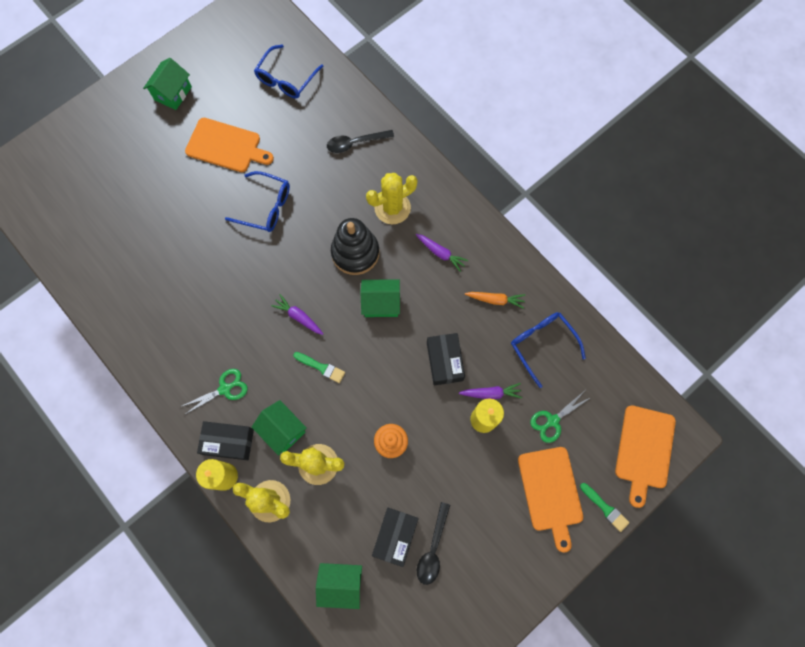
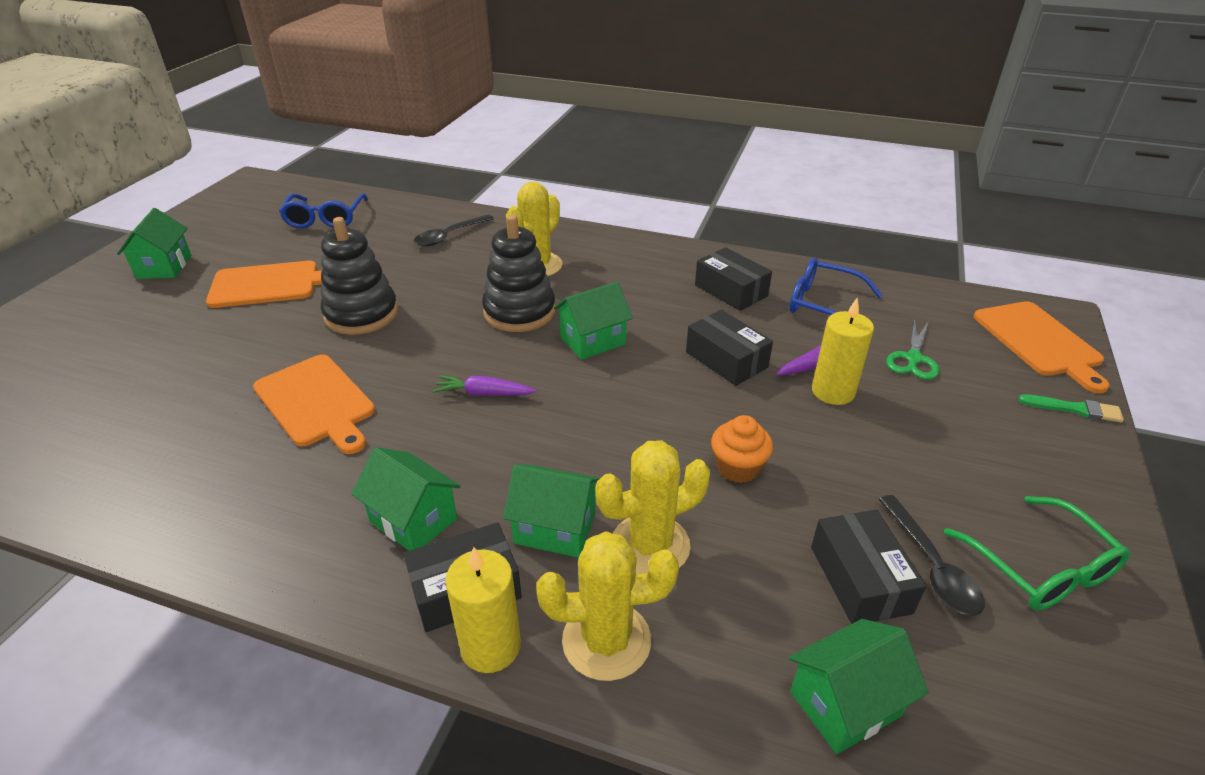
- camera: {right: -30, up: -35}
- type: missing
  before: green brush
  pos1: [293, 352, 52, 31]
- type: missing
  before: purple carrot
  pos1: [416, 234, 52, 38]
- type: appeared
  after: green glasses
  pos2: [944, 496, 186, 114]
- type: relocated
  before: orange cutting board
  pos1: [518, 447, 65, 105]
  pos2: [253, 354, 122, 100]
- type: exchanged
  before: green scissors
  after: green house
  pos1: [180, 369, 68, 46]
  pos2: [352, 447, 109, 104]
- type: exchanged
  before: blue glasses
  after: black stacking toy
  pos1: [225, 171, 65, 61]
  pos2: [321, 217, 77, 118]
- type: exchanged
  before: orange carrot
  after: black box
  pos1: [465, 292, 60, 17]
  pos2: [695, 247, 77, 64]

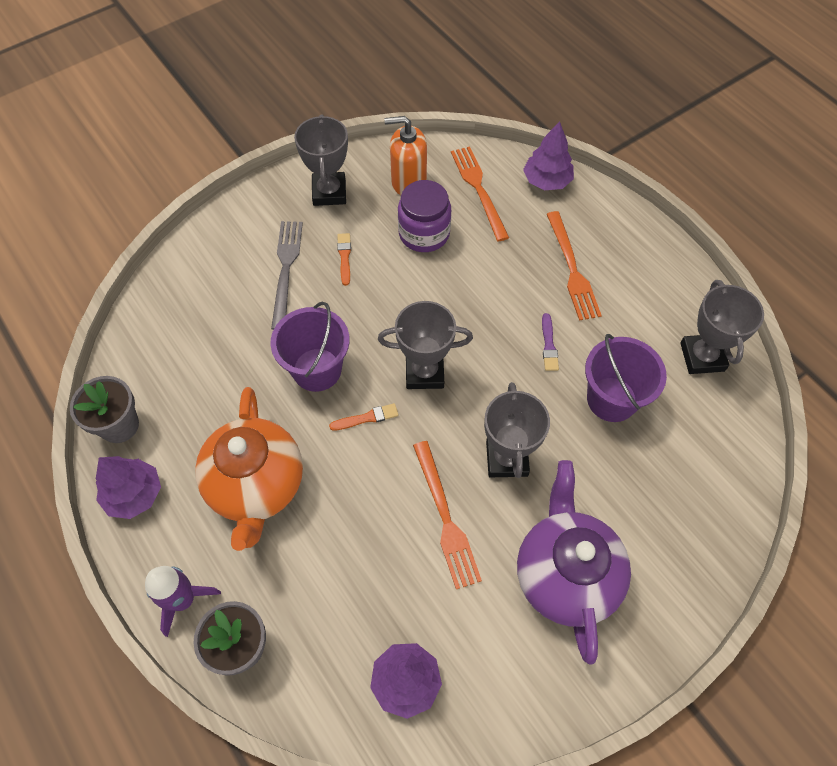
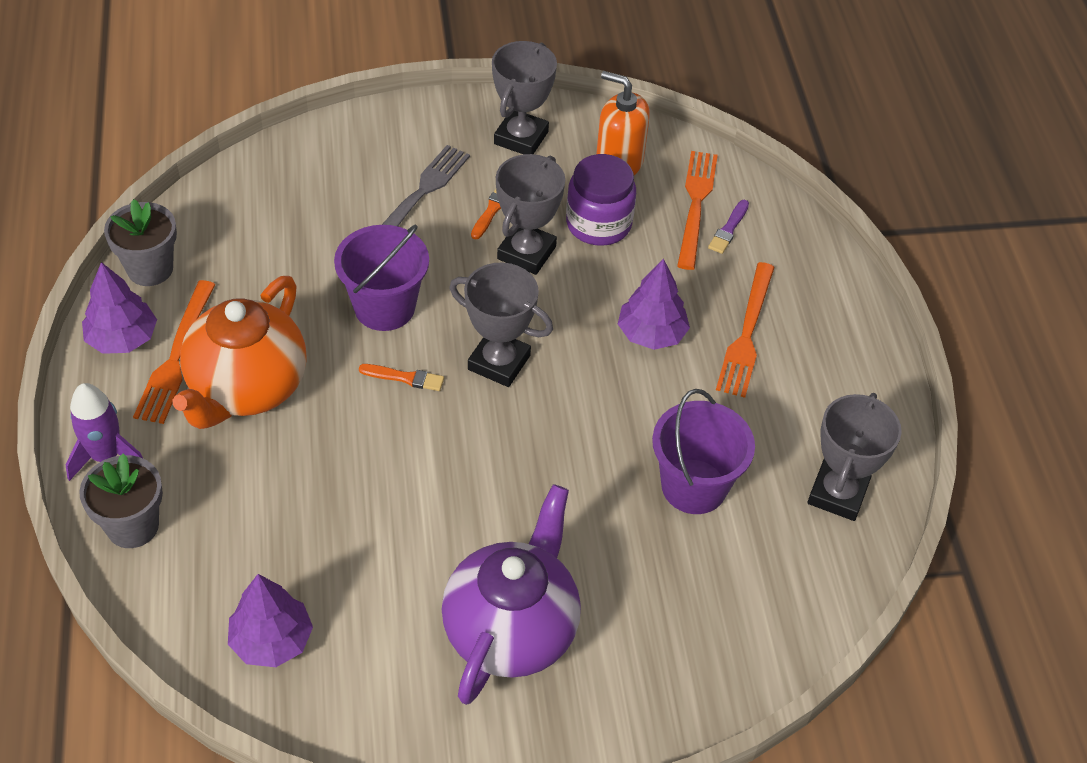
- camera: {right: 25, up: -10}
- type: relocated
  before: orange fork
  pos1: [413, 441, 69, 148]
  pos2: [133, 280, 83, 144]
- type: relocated
  before: grey trophy
  pos1: [484, 382, 66, 96]
  pos2: [496, 154, 69, 121]
- type: relocated
  before: purple tree
  pos1: [523, 121, 51, 69]
  pos2: [618, 259, 72, 91]
- type: relocated
  before: purple brush
  pos1: [542, 313, 17, 58]
  pos2: [708, 200, 41, 54]

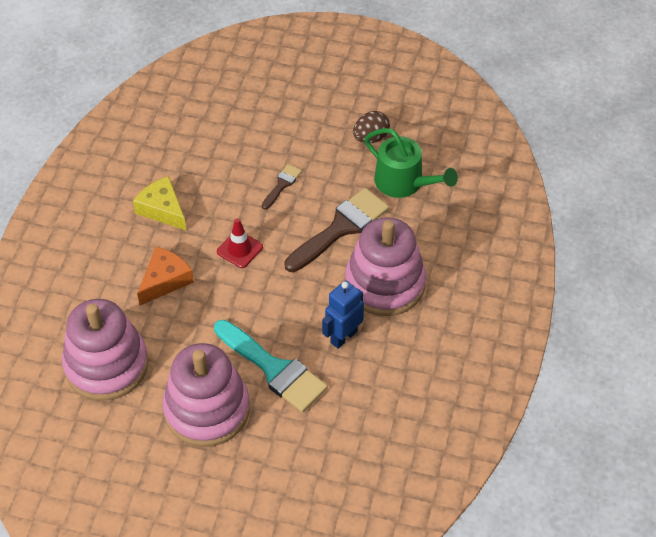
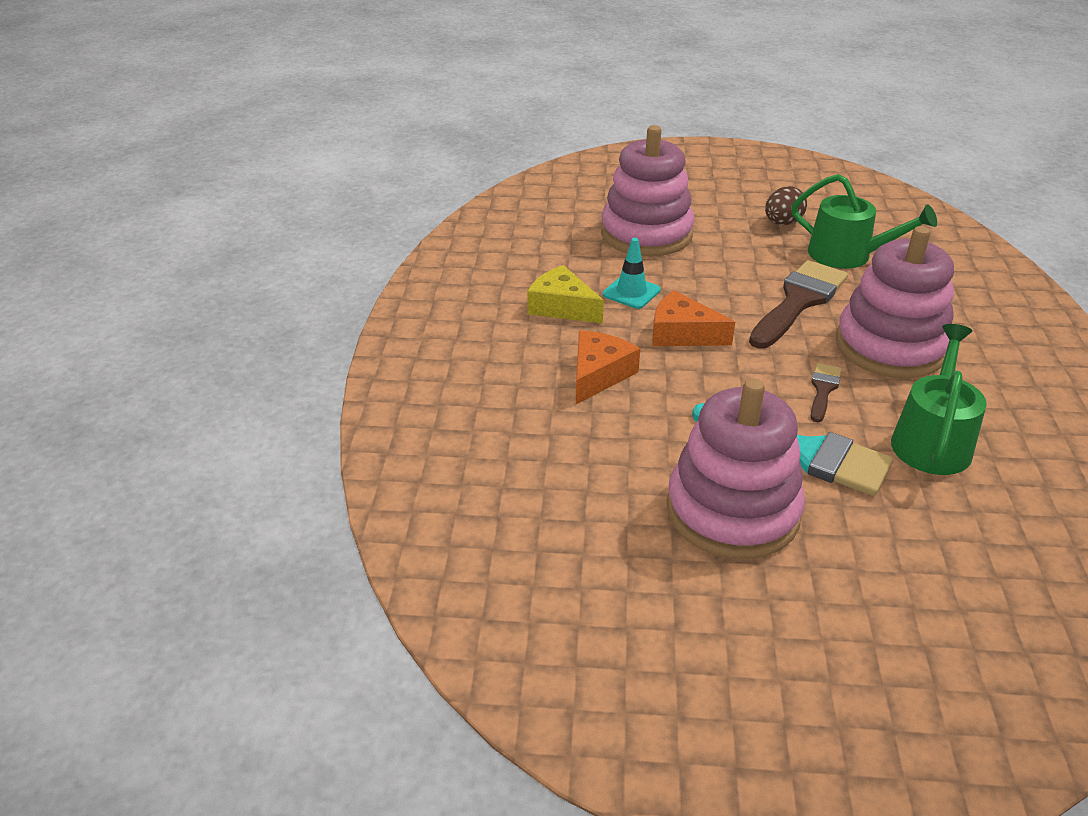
- camera: {right: -10, up: -15}
- type: missing
  before: blue robot
  pos1: [322, 280, 42, 69]
- type: appeared
  after: turquoise traffic cone
  pos2: [603, 238, 58, 71]
- type: appeared
  after: green watering can
  pos2: [891, 324, 96, 151]
- type: relocated
  before: pink stacking toy
  pos1: [62, 299, 87, 102]
  pos2: [601, 125, 93, 132]
- type: relocated
  before: brown brush
  pos1: [262, 164, 40, 46]
  pos2: [811, 363, 31, 59]
- type: exchanged
  before: red traffic cone
  after: orange cheese
  pos1: [217, 218, 46, 50]
  pos2: [652, 290, 83, 56]

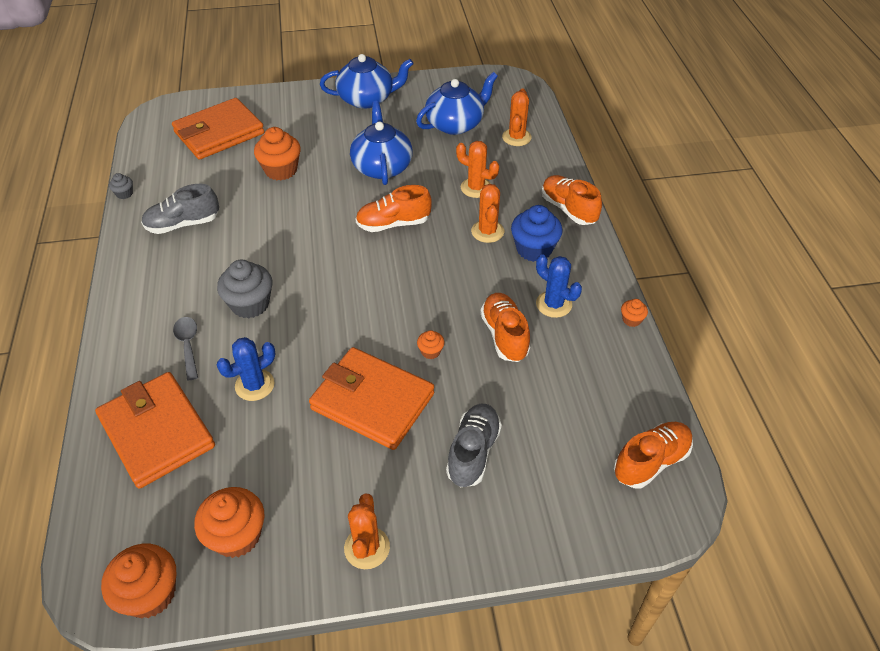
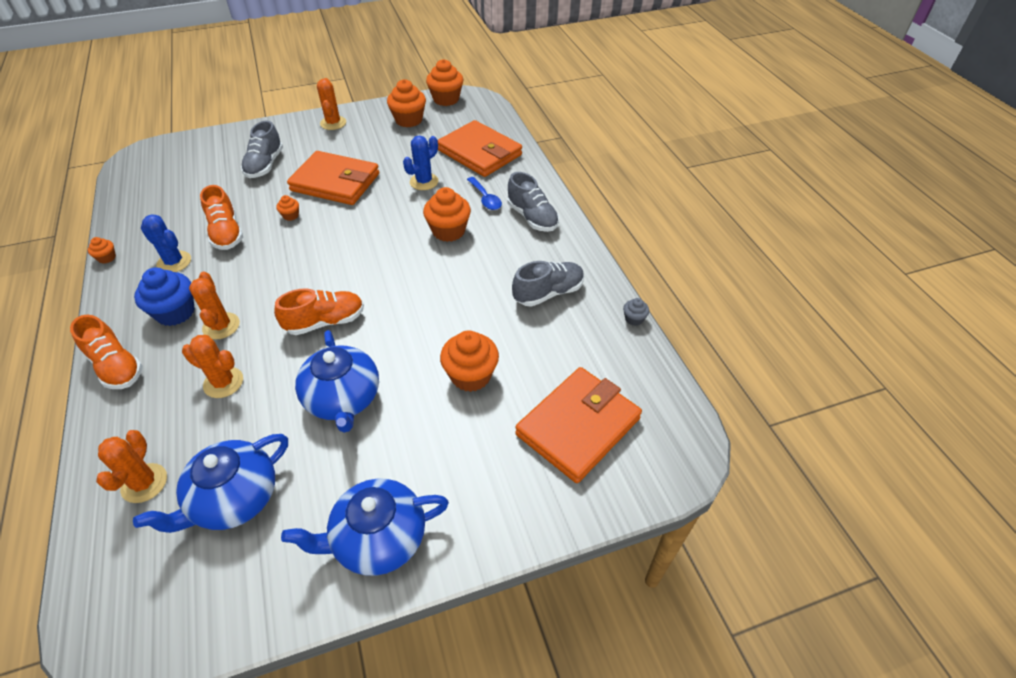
- camera: {right: 170, up: 0}
- type: missing
  before: orange shoe
  pos1: [614, 422, 79, 66]
- type: appeared
  after: grey shoe
  pos2: [508, 172, 51, 60]
- type: colour
  before: grey spoon
  after: blue spoon
  pos1: [173, 317, 25, 64]
  pos2: [467, 177, 35, 33]
- type: colour
  before: grey cupcake
  after: orange cupcake
  pos1: [217, 260, 55, 59]
  pos2: [423, 187, 48, 55]

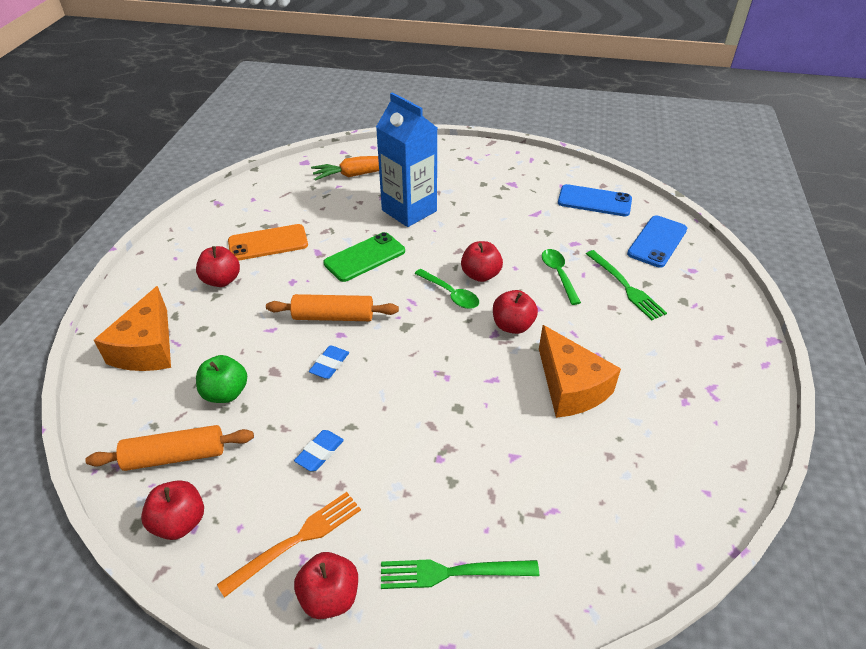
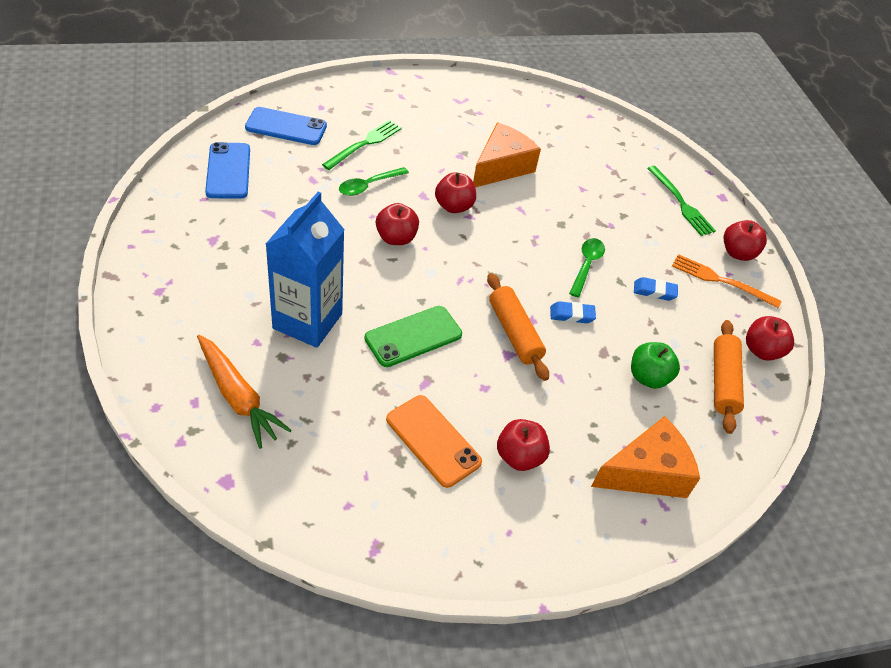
- camera: {right: -120, up: 5}
- type: relocated
  before: green spoon
  pos1: [415, 269, 64, 40]
  pos2: [569, 238, 36, 59]
- type: spun
  before: orange rolling pin
  pos1: [85, 425, 169, 46]
  pos2: [714, 320, 30, 114]
  turn: 45
- type: spun
  before: green phone
  pos1: [324, 232, 81, 50]
  pos2: [365, 306, 97, 61]
  turn: -60

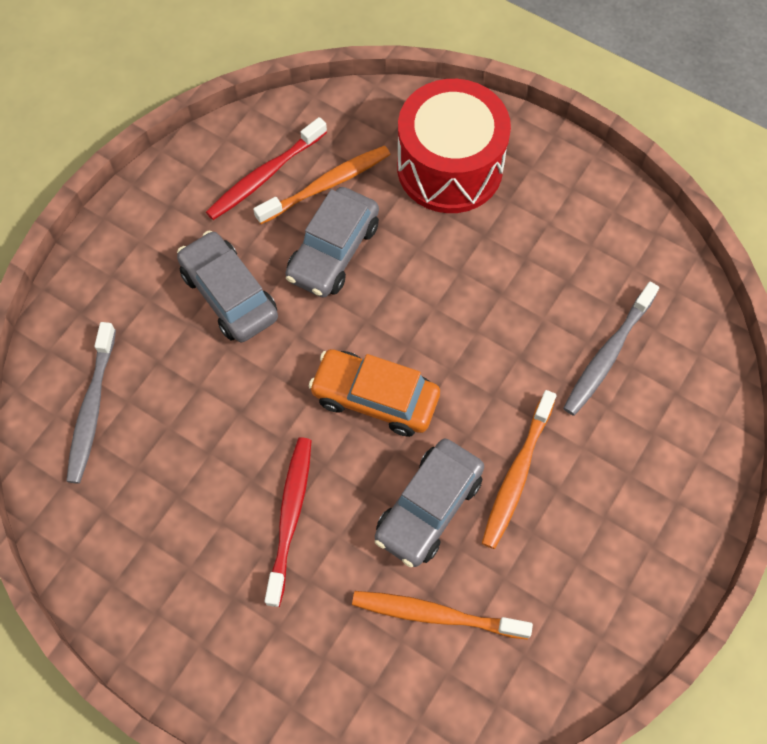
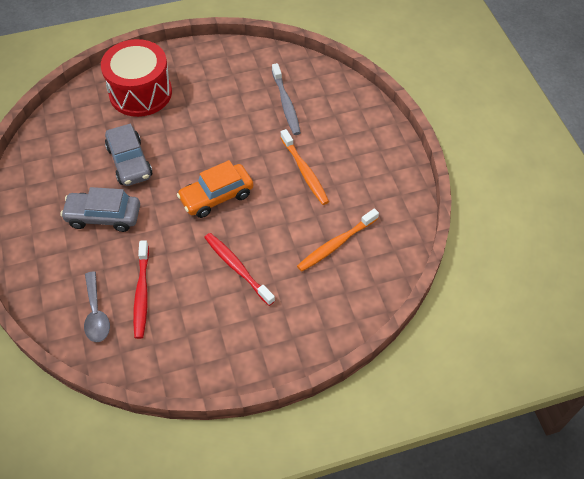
- camera: {right: -50, up: -10}
- type: missing
  before: orange toothbrush
  pos1: [253, 146, 137, 78]
- type: missing
  before: grey car
  pos1: [374, 439, 110, 128]
- type: relocated
  before: red toothbrush
  pos1: [206, 117, 121, 103]
  pos2: [133, 240, 16, 99]
- type: exchanged
  before: grey toothbrush
  after: grey spoon
  pos1: [66, 322, 50, 162]
  pos2: [84, 271, 26, 71]

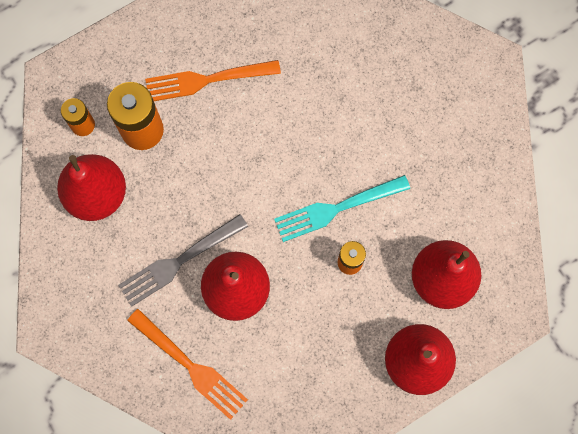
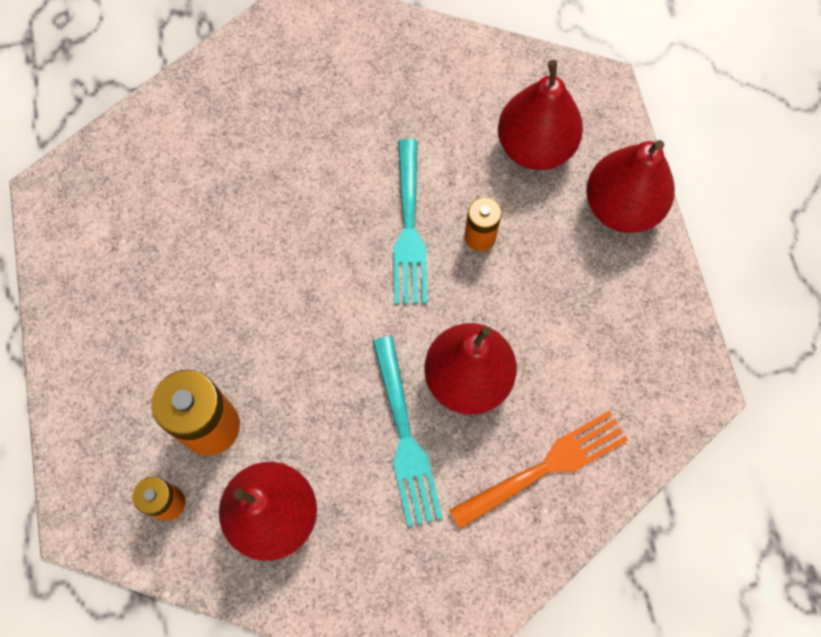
- camera: {right: -70, up: -5}
- type: missing
  before: orange fork
  pos1: [145, 60, 136, 41]
- type: colour
  before: grey fork
  after: turquoise fork
  pos1: [118, 214, 130, 93]
  pos2: [373, 336, 69, 191]

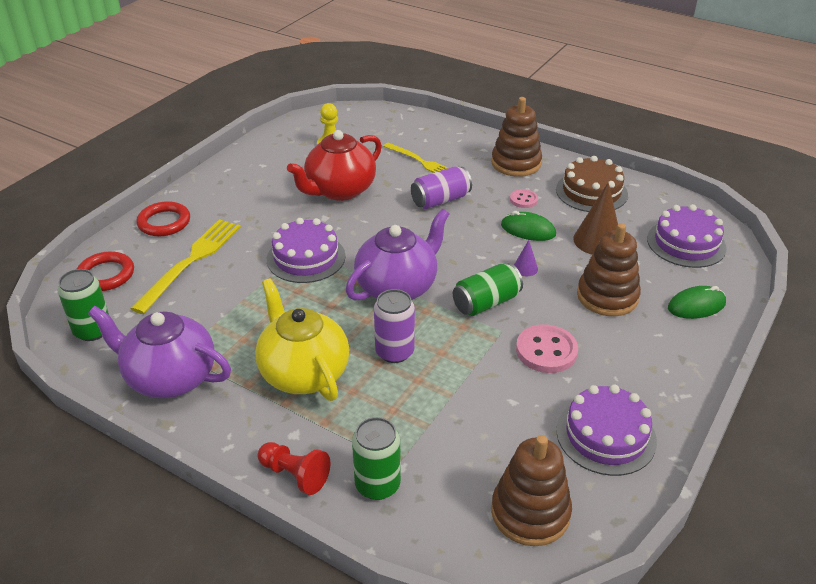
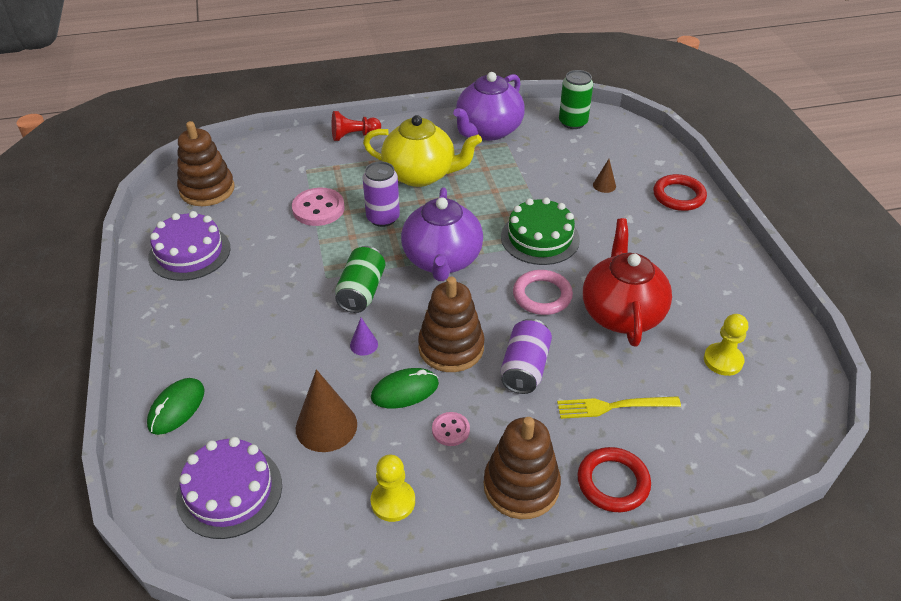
- camera: {right: 135, up: 5}
- type: missing
  before: green can
  pos1: [352, 417, 49, 83]
- type: appeared
  after: pink ring
  pos2: [513, 270, 60, 45]
- type: relocated
  before: red ring
  pos1: [77, 251, 57, 40]
  pos2: [578, 447, 73, 65]
- type: relocated
  before: pink button
  pos1: [516, 324, 62, 49]
  pos2: [292, 188, 53, 38]
- type: relocated
  before: brown stacking toy
  pos1: [577, 223, 64, 93]
  pos2: [418, 277, 67, 95]
- type: exchanged
  before: yellow fork
  after: brown cone
  pos1: [130, 219, 111, 95]
  pos2: [593, 159, 23, 34]
- type: exchanged
  before: brown cake
  after: yellow pawn
  pos1: [556, 156, 72, 56]
  pos2: [371, 455, 44, 67]
- type: colour
  before: purple cake
  after: green cake
  pos1: [267, 218, 79, 65]
  pos2: [501, 197, 79, 68]
- type: spun
  before: purple teapot
  pos1: [88, 306, 143, 92]
  pos2: [453, 72, 72, 68]
  turn: 150

